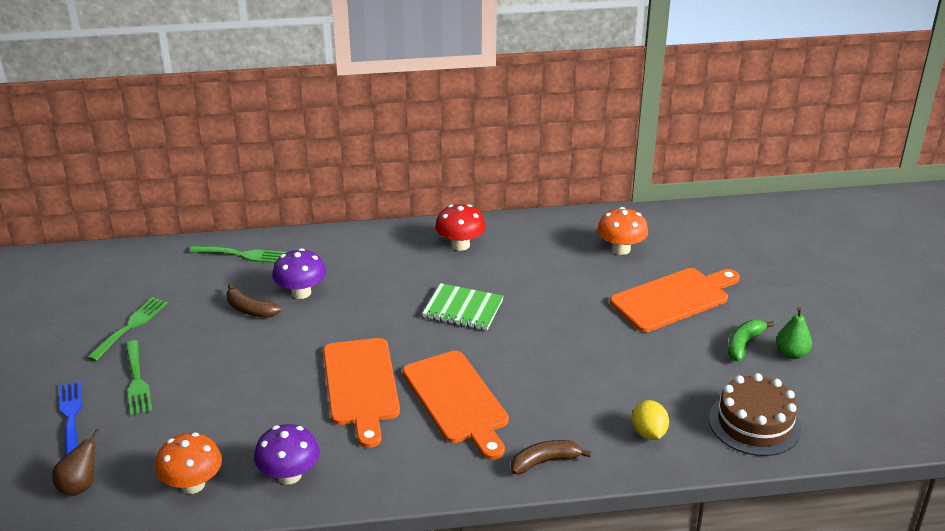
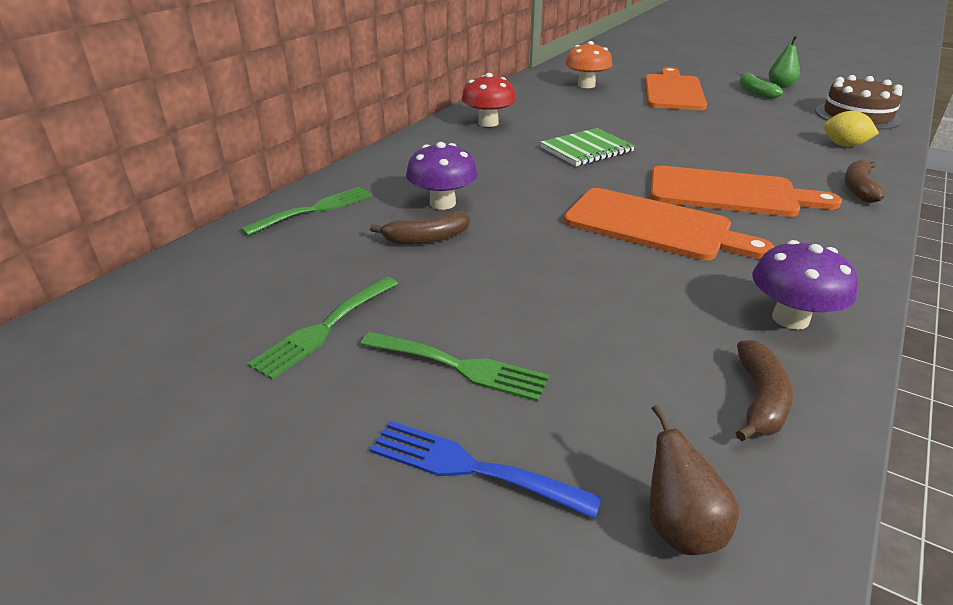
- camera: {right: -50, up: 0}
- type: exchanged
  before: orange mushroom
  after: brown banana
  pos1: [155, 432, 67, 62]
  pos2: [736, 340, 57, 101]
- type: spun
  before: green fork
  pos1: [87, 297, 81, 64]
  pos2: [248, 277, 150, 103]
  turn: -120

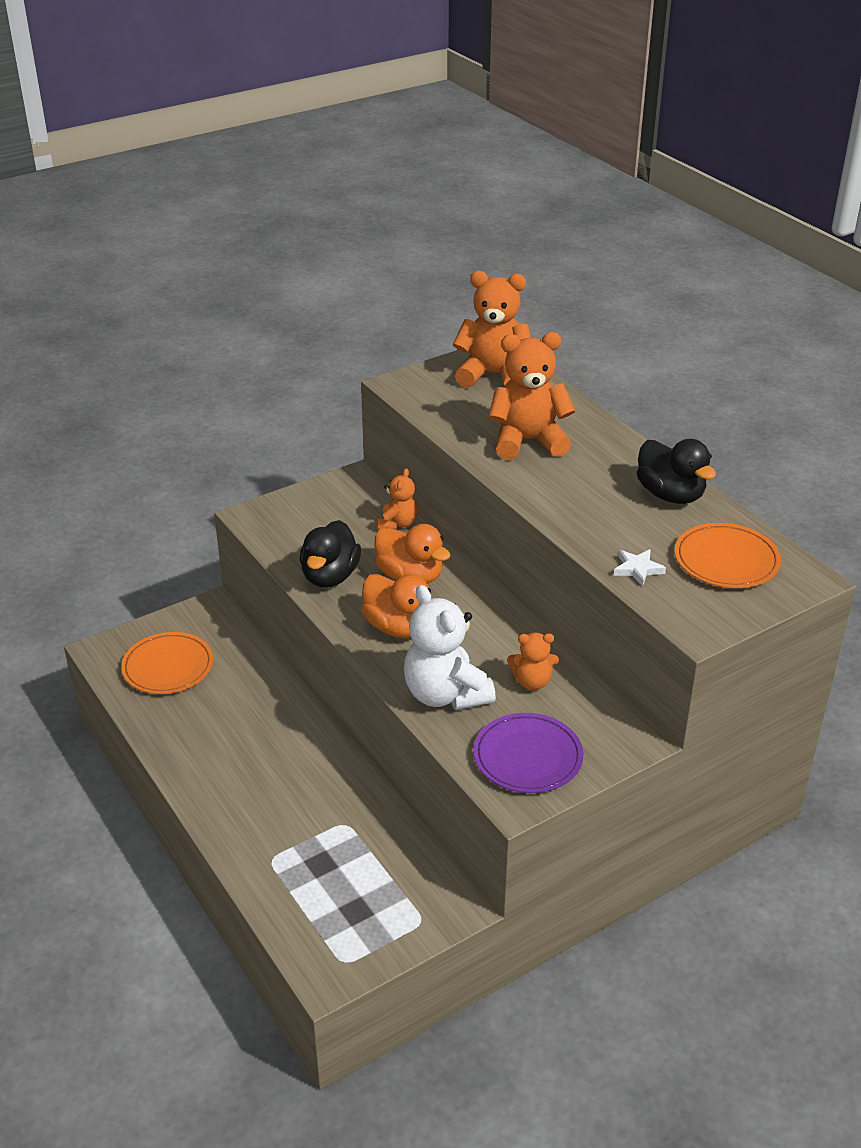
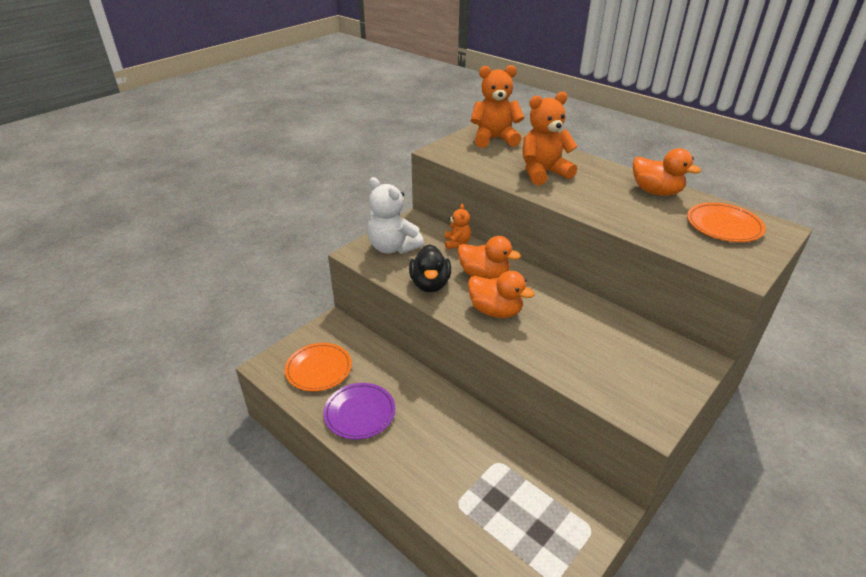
- camera: {right: -15, up: 0}
- type: missing
  before: orange teddy bear
  pos1: [507, 632, 52, 58]
- type: missing
  before: white star
  pos1: [614, 549, 52, 37]
- type: relocated
  before: white teddy bear
  pos1: [404, 585, 92, 125]
  pos2: [368, 177, 56, 77]
- type: relocated
  before: purple plate
  pos1: [473, 713, 110, 80]
  pos2: [323, 383, 72, 57]
- type: colour
  before: black duck
  after: orange duck
  pos1: [637, 439, 79, 65]
  pos2: [633, 148, 68, 48]

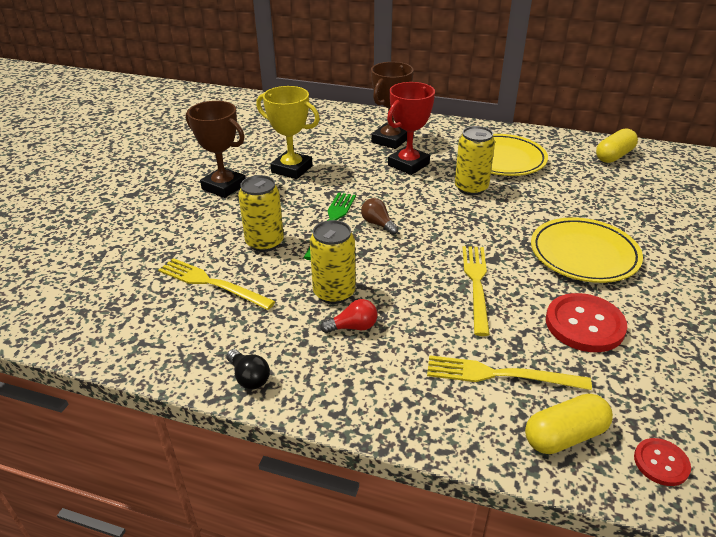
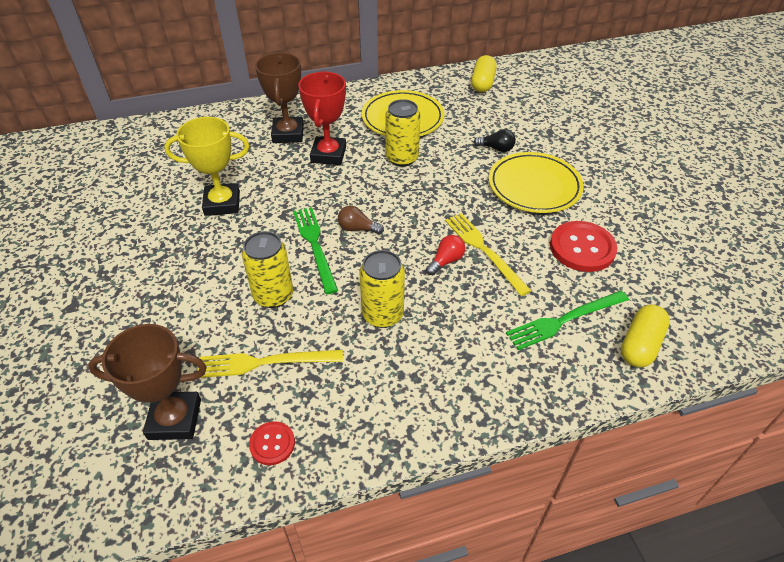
- camera: {right: -35, up: 10}
- type: relocated
  before: brown trophy
  pos1: [186, 101, 59, 97]
  pos2: [88, 324, 119, 116]
- type: relocated
  before: black light bulb
  pos1: [227, 349, 43, 40]
  pos2: [474, 129, 42, 23]
- type: relocated
  before: red light bulb
  pos1: [320, 299, 57, 34]
  pos2: [426, 235, 39, 40]
- type: relocated
  before: red button
  pos1: [634, 438, 57, 48]
  pos2: [249, 421, 46, 44]
- type: colour
  before: yellow fork
  after: green fork
  pos1: [427, 355, 165, 35]
  pos2: [506, 291, 123, 59]

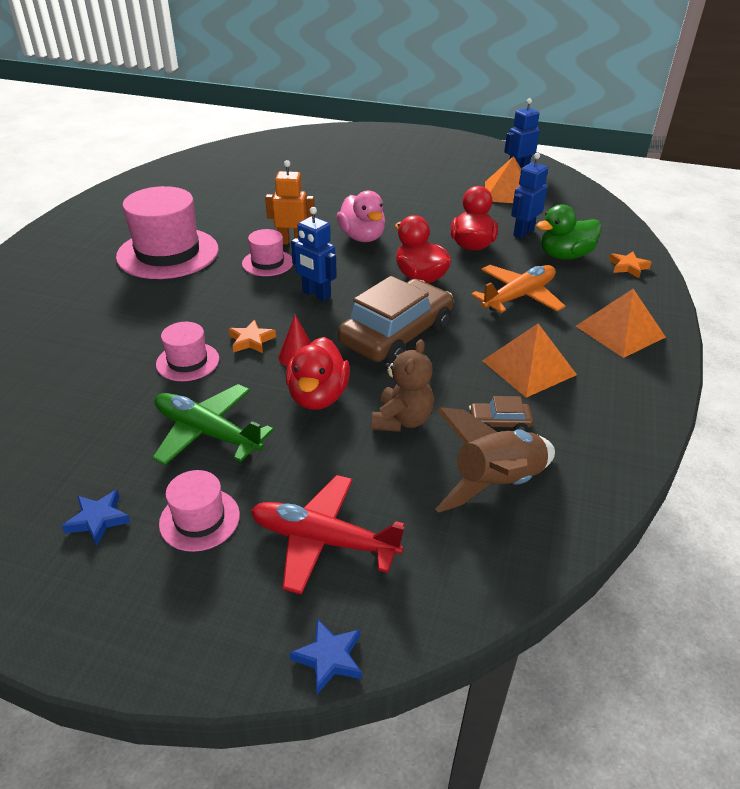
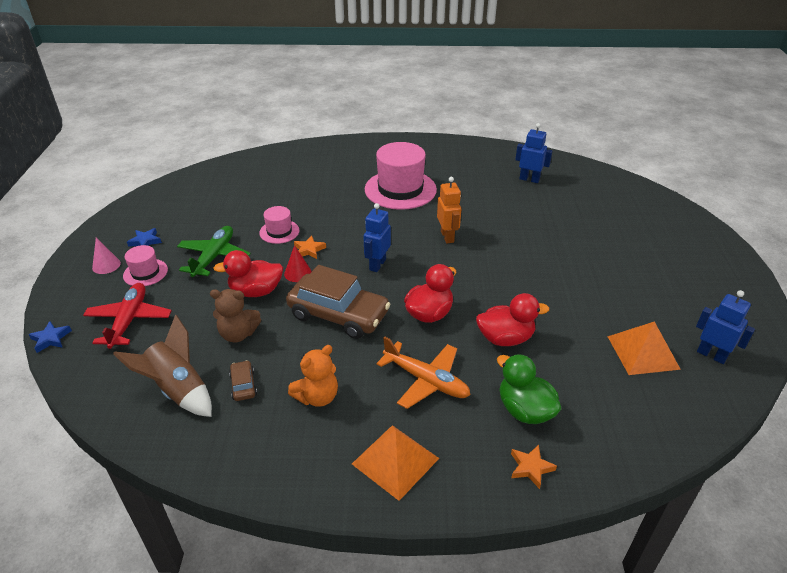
- camera: {right: 75, up: 0}
- type: missing
  before: pink hat
  pos1: [242, 229, 51, 47]
- type: missing
  before: pink duck
  pos1: [336, 191, 49, 51]
- type: appeared
  after: pink cone
  pos2: [92, 238, 29, 36]
- type: relocated
  before: blue robot
  pos1: [511, 153, 37, 86]
  pos2: [515, 123, 37, 60]
- type: exchanged
  before: orange pyramid
  after: orange teddy bear
  pos1: [482, 324, 95, 74]
  pos2: [288, 345, 50, 62]

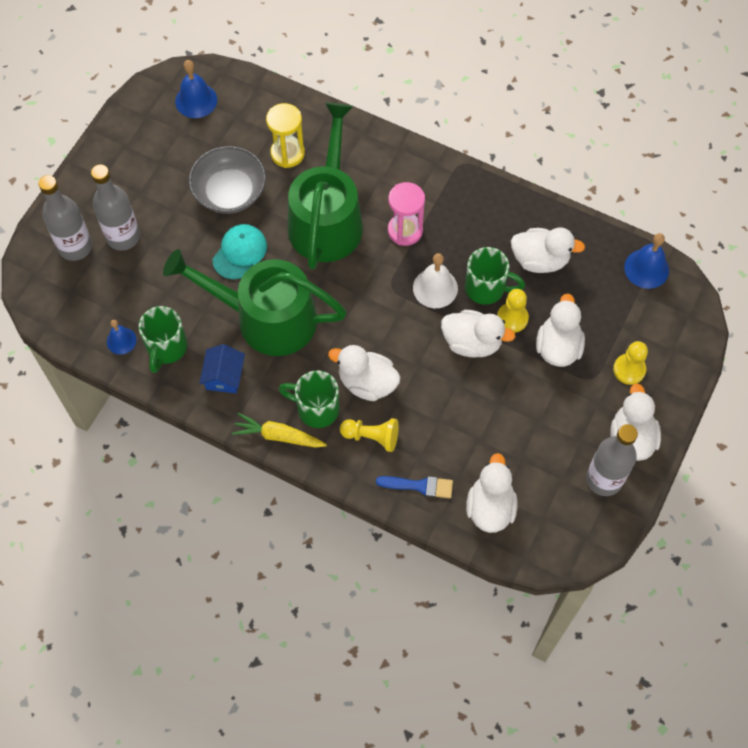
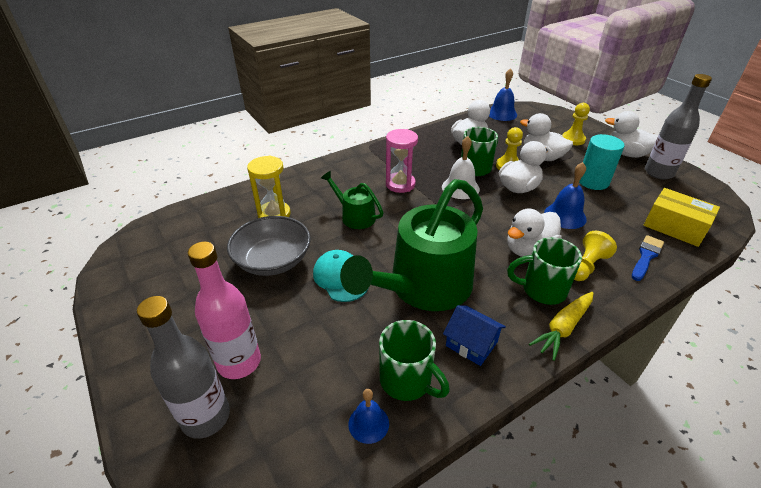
- camera: {right: -60, up: -25}
- type: appeared
  after: turquoise cylinder
  pos2: [579, 134, 46, 56]
- type: relocated
  before: blue bell
  pos1: [175, 60, 42, 58]
  pos2: [544, 162, 43, 67]
- type: exchanged
  before: white duck
  after: yellow box
  pos1: [466, 453, 52, 80]
  pos2: [644, 188, 76, 59]
- type: colour
  before: grey bottle
  after: pink bottle
  pos1: [91, 164, 49, 87]
  pos2: [188, 242, 73, 137]
- type: spun
  before: green mug
  pos1: [279, 371, 60, 57]
  pos2: [507, 237, 75, 68]
  turn: 45
- type: size
  before: green watering can
  pos1: [288, 103, 75, 167]
  pos2: [321, 171, 63, 58]
  scale: 0.48

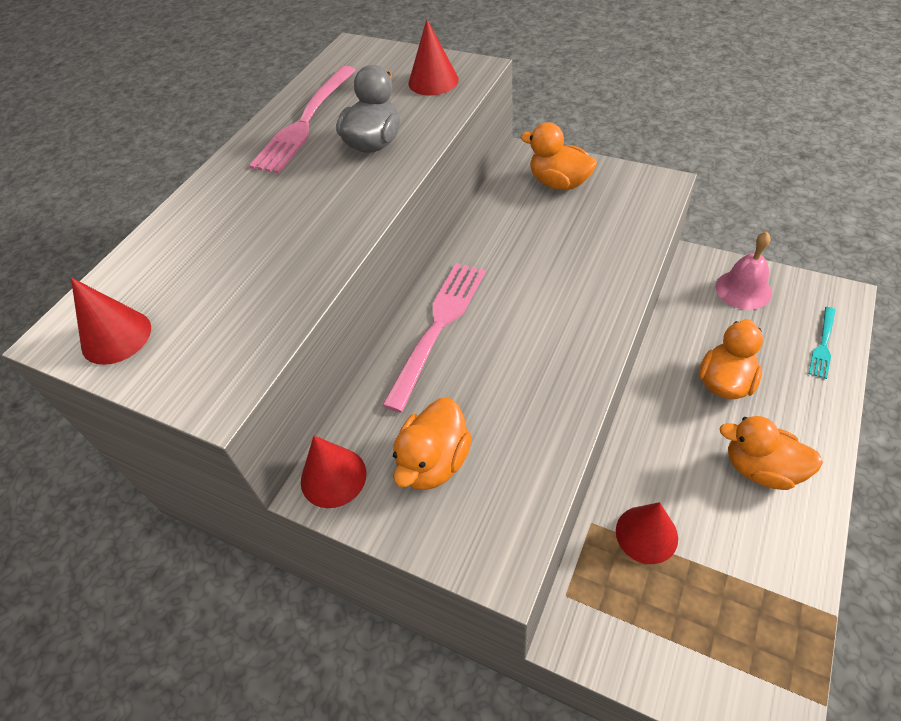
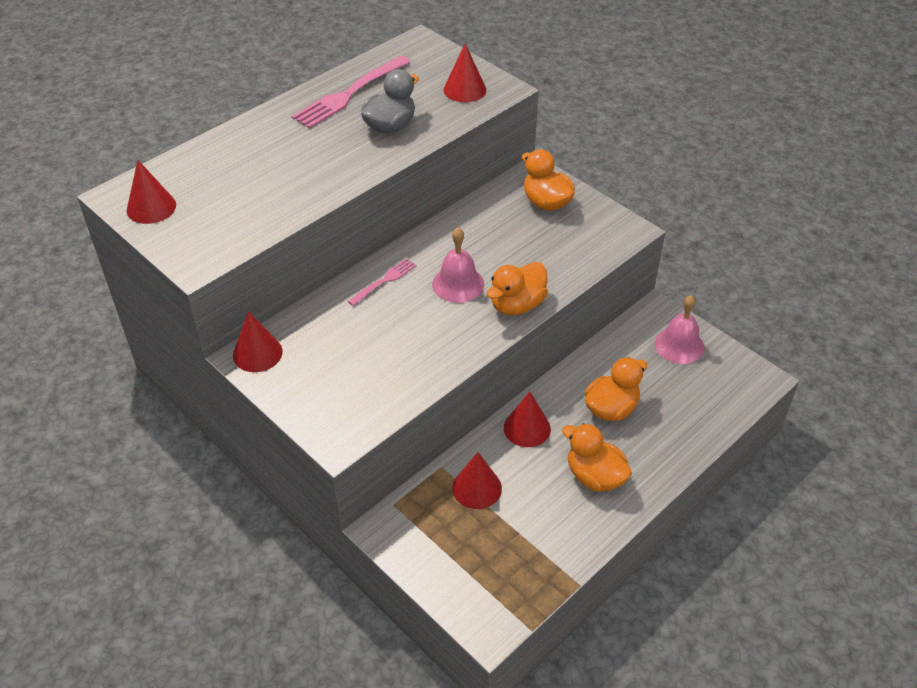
- camera: {right: 15, up: -5}
- type: missing
  before: turquoise fork
  pos1: [809, 307, 26, 72]
- type: appeared
  after: pink bell
  pos2: [432, 227, 52, 76]
- type: appeared
  after: red cone
  pos2: [504, 392, 47, 55]
- type: relocated
  before: orange duck
  pos1: [393, 398, 79, 92]
  pos2: [487, 262, 61, 54]
- type: size
  before: pink fork
  pos1: [382, 263, 104, 149]
  pos2: [347, 258, 70, 48]
  scale: 0.54

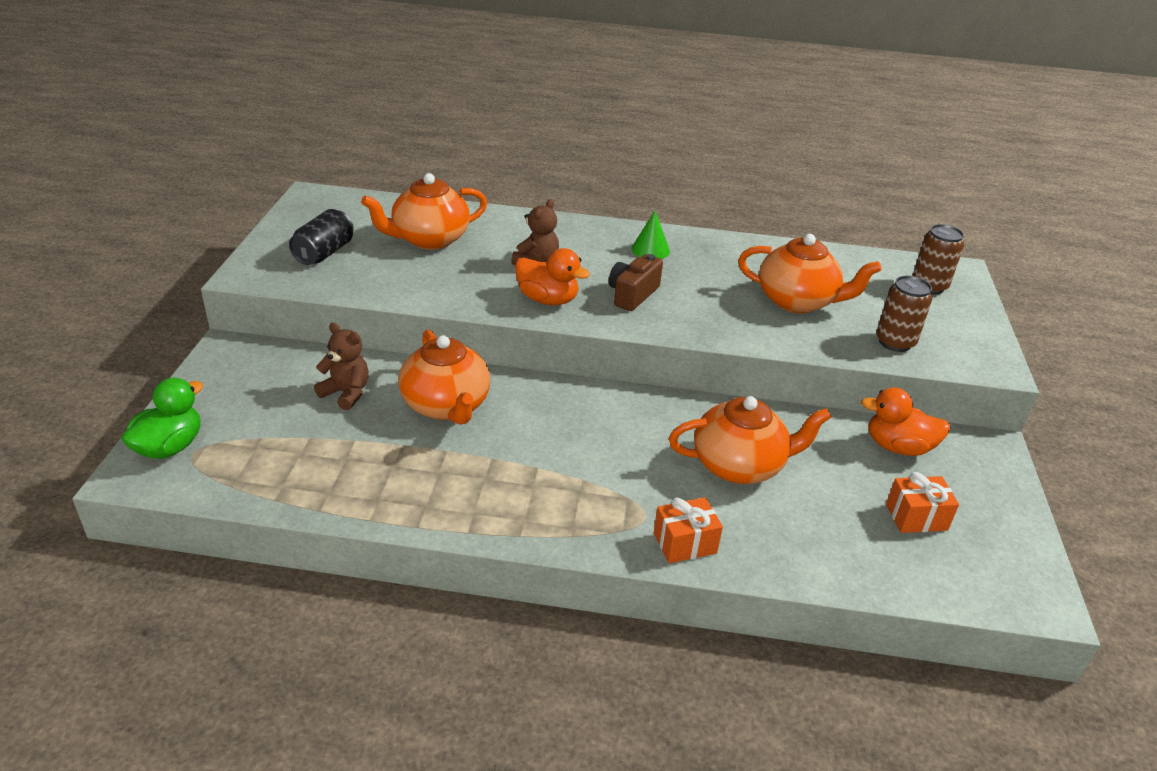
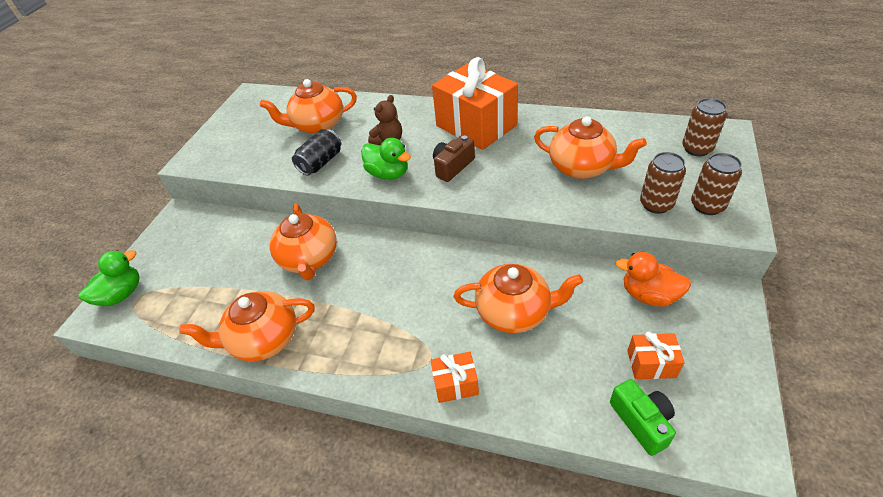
- camera: {right: 15, up: 10}
- type: missing
  before: brown teddy bear
  pos1: [314, 323, 55, 87]
- type: appeared
  after: orange teapot
  pos2: [179, 291, 136, 70]
- type: appeared
  after: green camera
  pos2: [610, 379, 66, 77]
- type: appeared
  after: brown can
  pos2: [691, 153, 51, 62]
- type: relocated
  before: black can
  pos1: [289, 209, 65, 56]
  pos2: [292, 129, 49, 47]
- type: exchanged
  before: green cone
  after: orange gift
  pos1: [631, 210, 39, 49]
  pos2: [432, 57, 86, 93]
- type: colour
  before: orange duck
  after: green duck
  pos1: [515, 248, 75, 57]
  pos2: [361, 138, 50, 42]

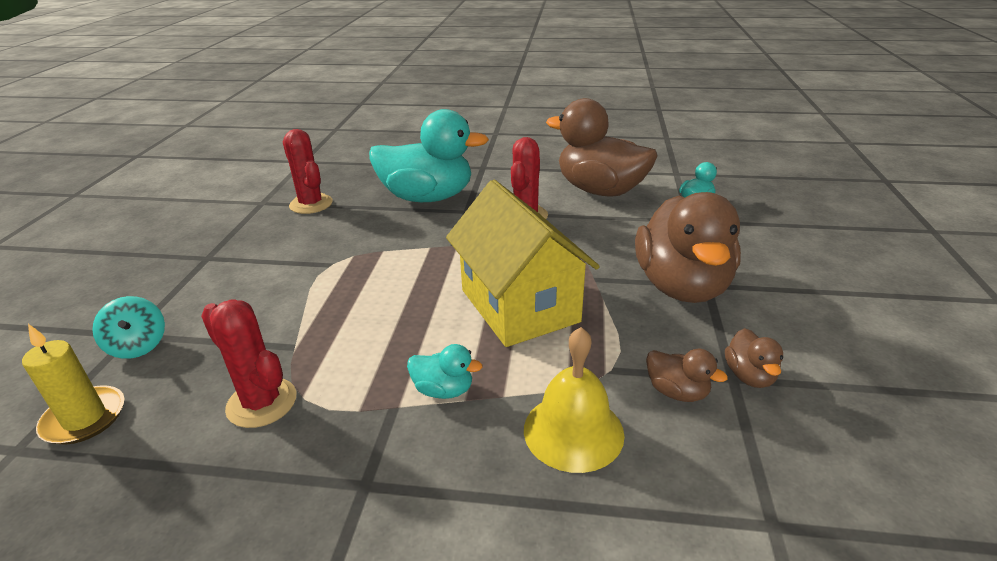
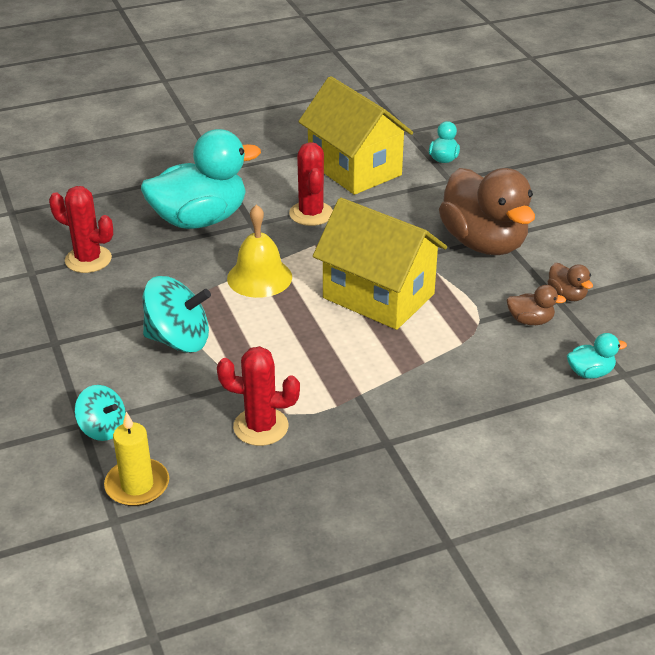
- camera: {right: -30, up: 5}
- type: appeared
  after: turquoise spinning top
  pos2: [142, 276, 69, 77]
- type: relocated
  before: turquoise duck
  pos1: [407, 344, 75, 55]
  pos2: [567, 333, 60, 46]
- type: relocated
  before: yellow bell
  pos1: [524, 327, 101, 146]
  pos2: [227, 205, 65, 93]
- type: exchanged
  before: brown duck
  after: yellow house
  pos1: [546, 98, 112, 99]
  pos2: [298, 76, 115, 119]

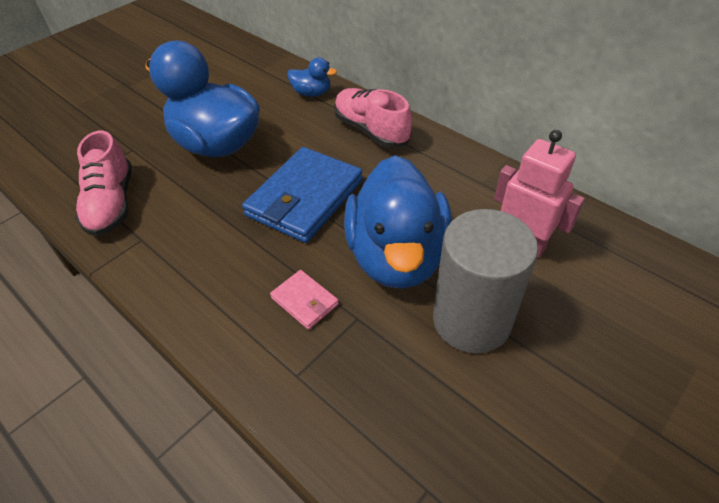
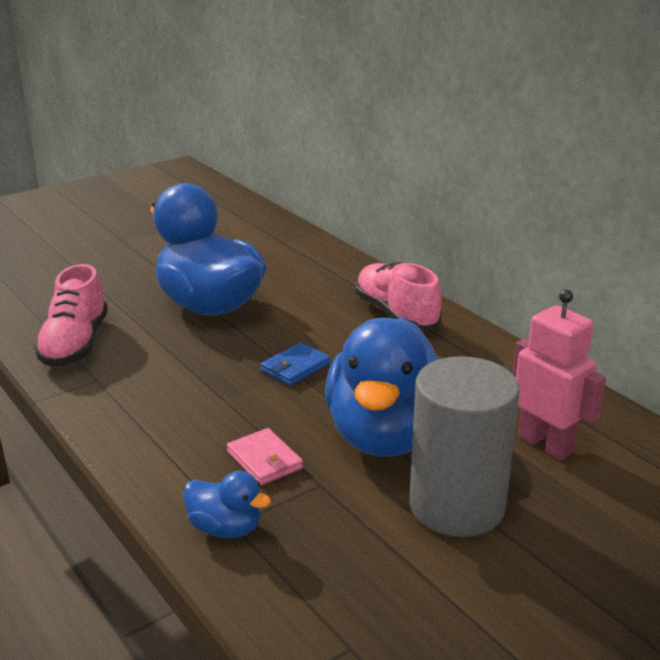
- camera: {right: 10, up: -20}
- type: relocated
  before: blue duck
  pos1: [287, 58, 50, 39]
  pos2: [183, 471, 88, 67]
- type: size
  before: blue wallet
  pos1: [242, 147, 121, 96]
  pos2: [260, 342, 71, 44]
  scale: 0.47

